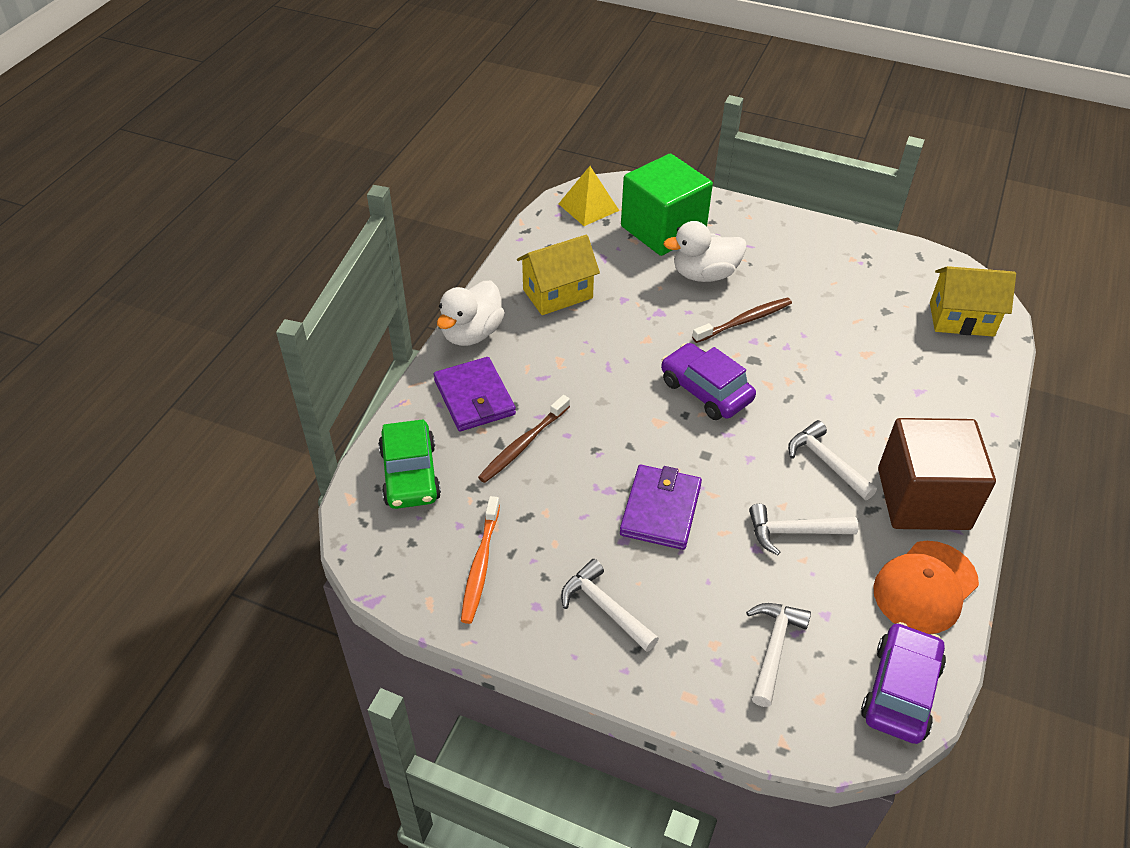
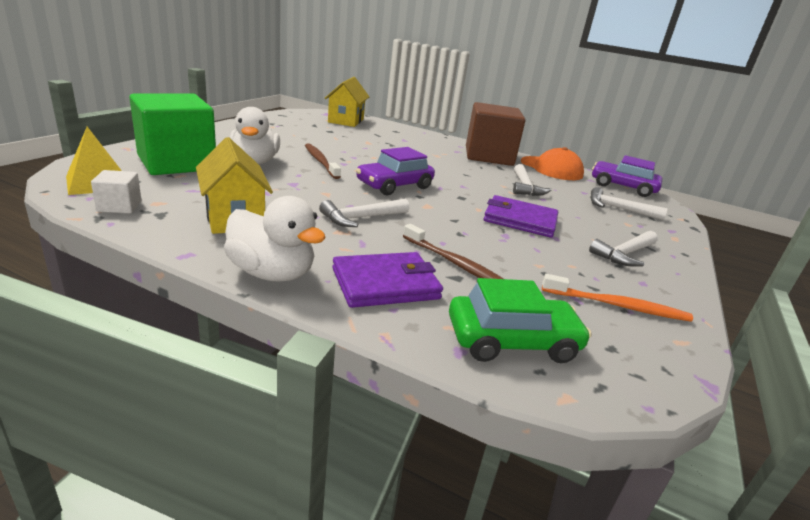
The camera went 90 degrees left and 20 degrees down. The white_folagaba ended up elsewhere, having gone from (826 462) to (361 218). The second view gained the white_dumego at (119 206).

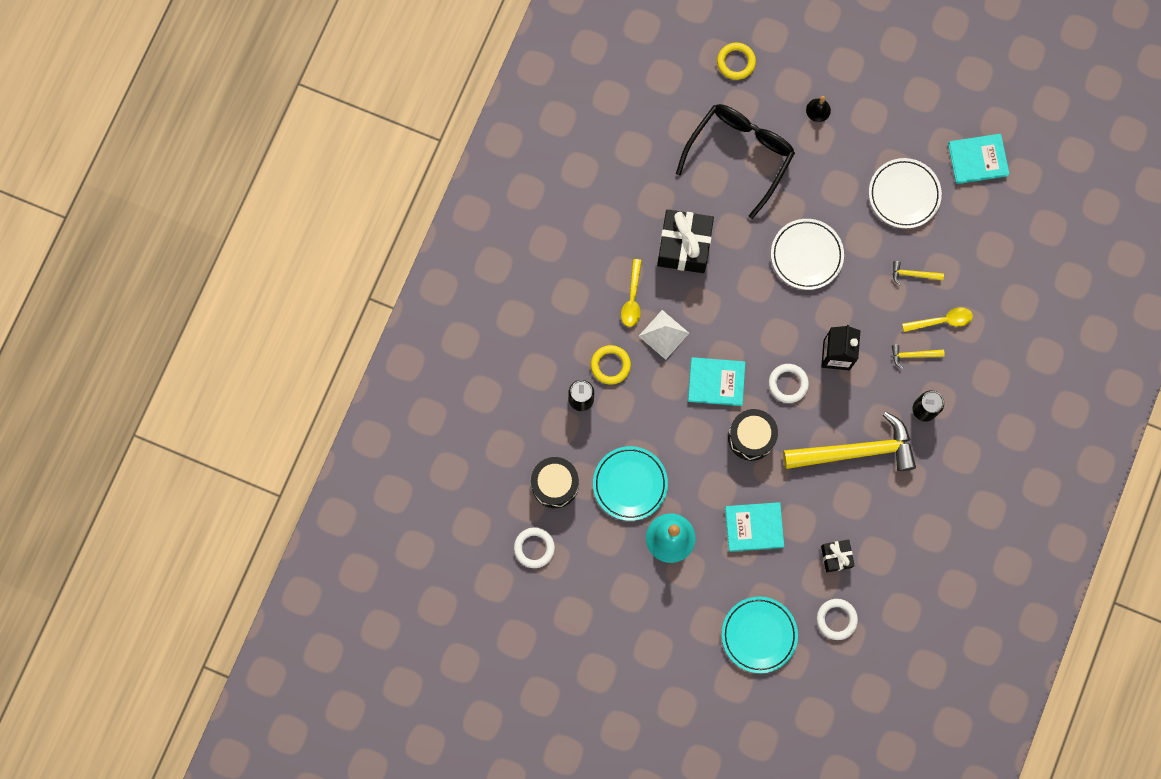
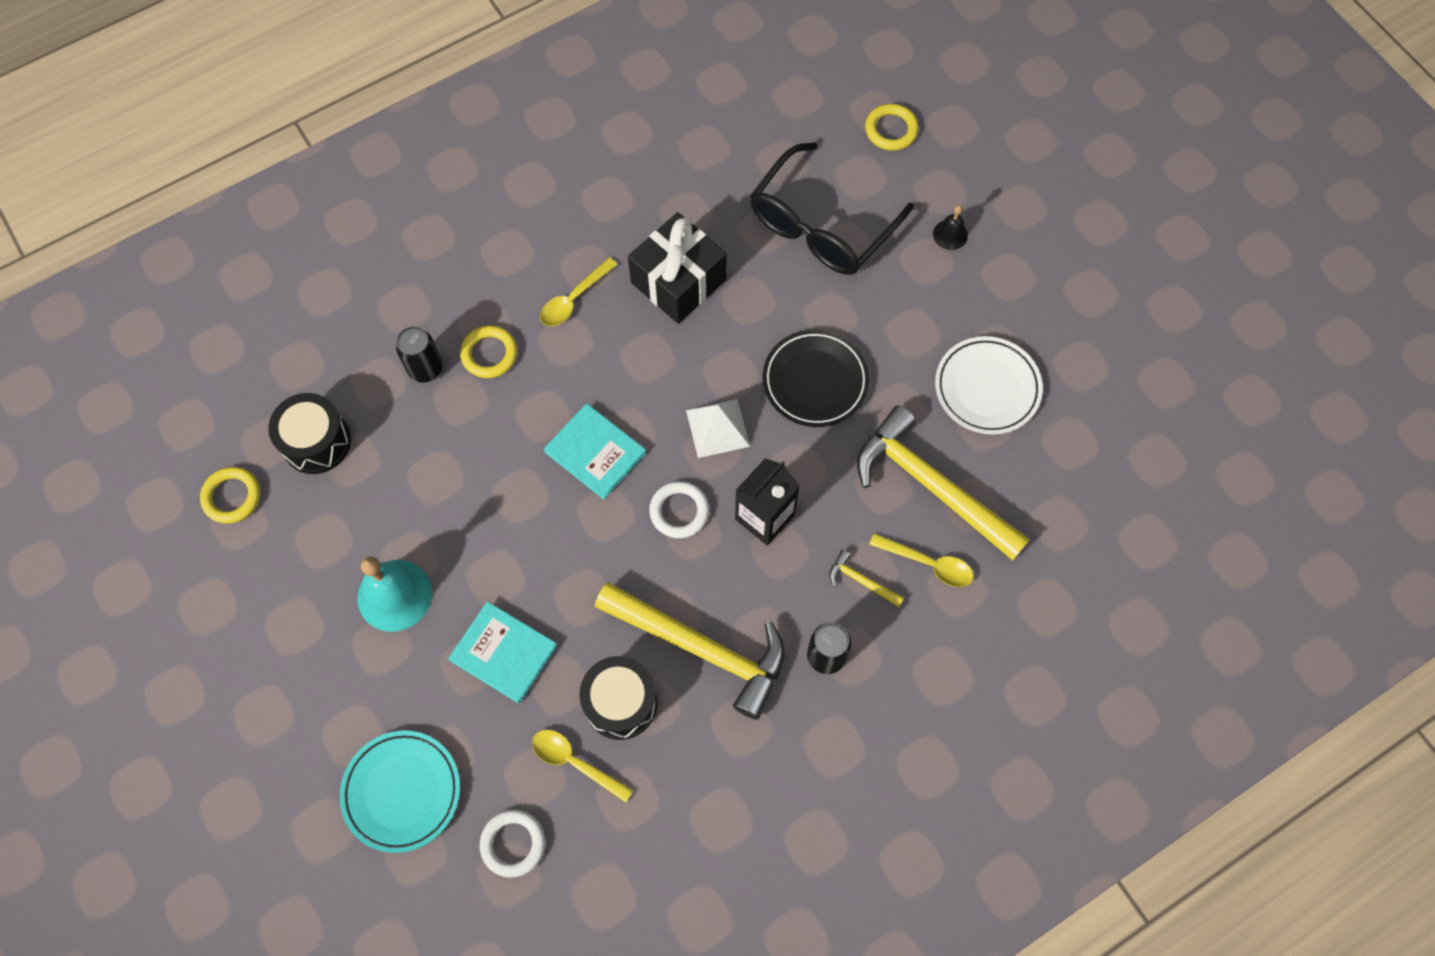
The camera went 35 degrees right and 10 degrees down. The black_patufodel at (740 154) ended up facing another way, 150 degrees clockwise from before. The second view lost the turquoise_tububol at (977 159). What was the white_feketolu at (806 255) turned into the black_feketolu at (815 381). The size of the yellow_folagaba at (913 274) changed by a factor of 2.47. The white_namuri ended up elsewhere, having gone from (663 334) to (717 428). The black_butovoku ended up elsewhere, having gone from (751 437) to (620 703). The second view lost the turquoise_feketolu at (630 484). What was the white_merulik at (534 548) turned into the yellow_merulik at (232 497). Where the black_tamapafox stood at (836 557), the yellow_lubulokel came to stand at (575 762).

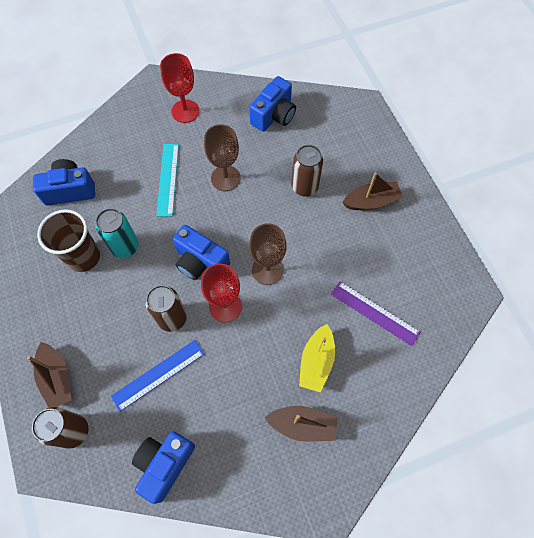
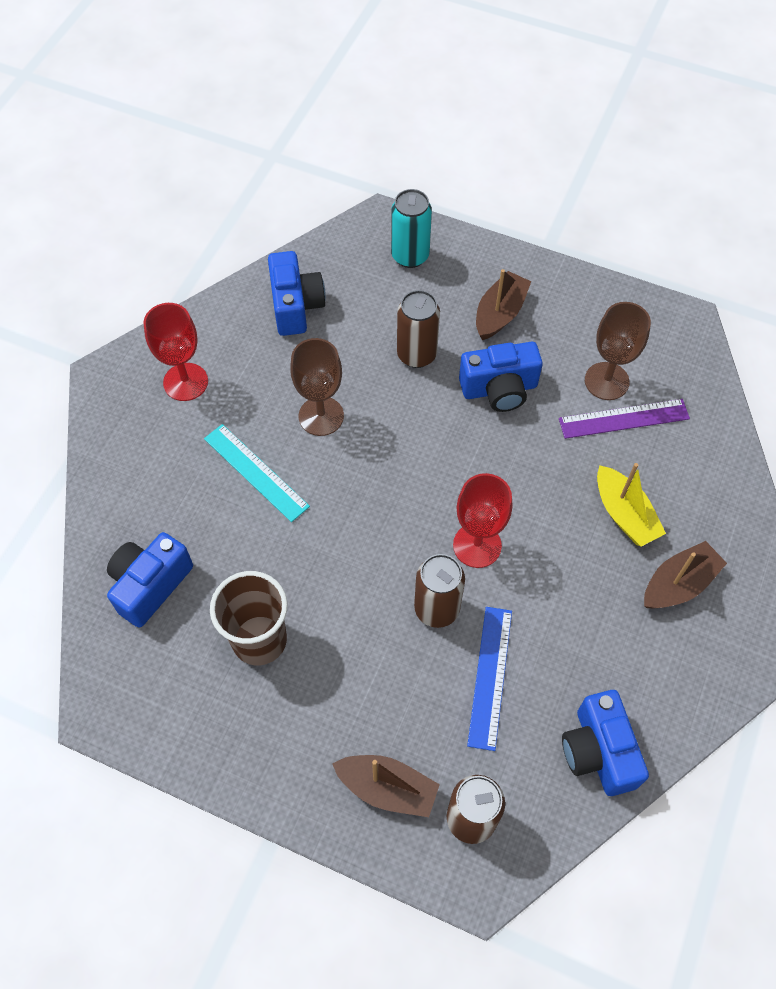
The camera went 45 degrees left and 5 degrees down. The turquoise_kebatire ended up elsewhere, having gone from (125 247) to (410 256). The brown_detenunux ended up elsewhere, having gone from (267 270) to (606 381). The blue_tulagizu ended up elsewhere, having gone from (200 262) to (499 389).

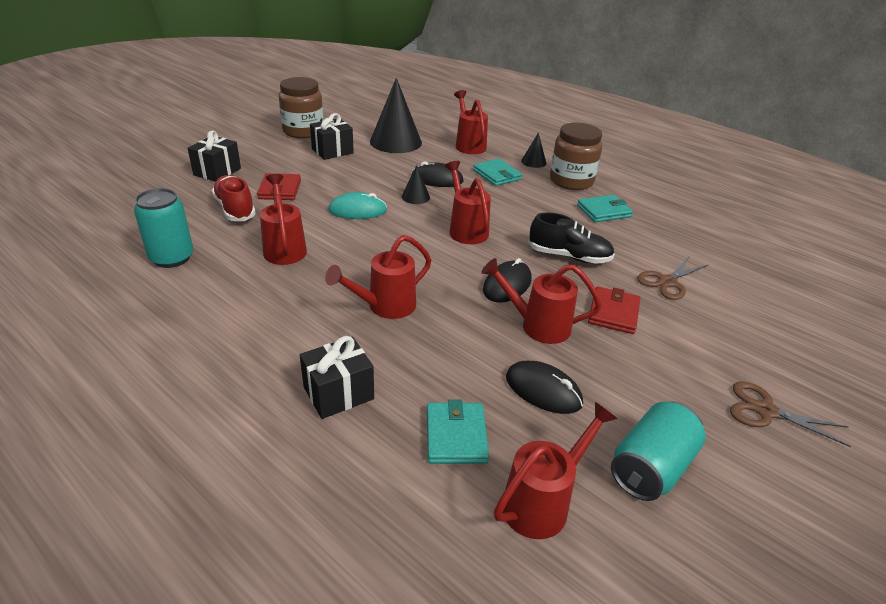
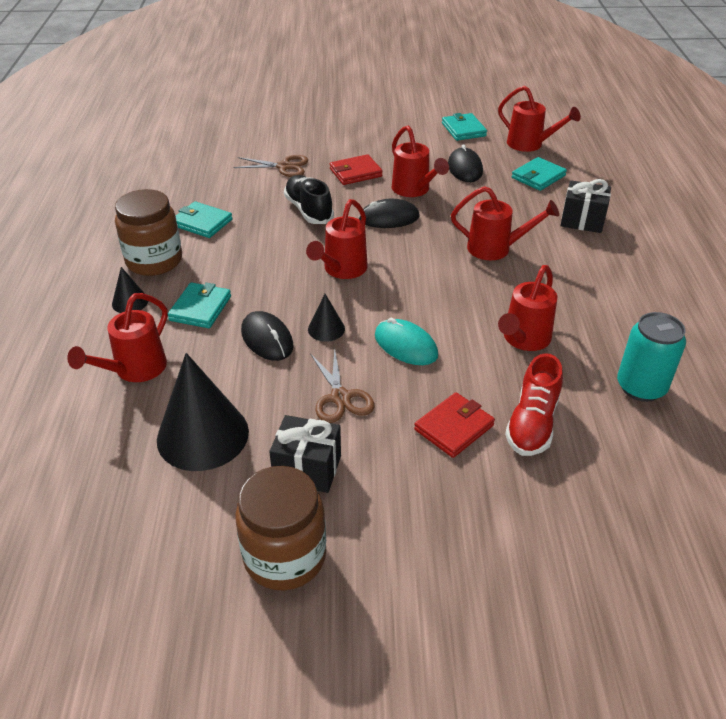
The camera went 130 degrees left and 5 degrees up. The second view lost the black_tamapafox at (217 172). The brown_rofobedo ended up elsewhere, having gone from (765 411) to (340 397). The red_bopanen at (542 502) ended up facing another way, 150 degrees counterclockwise from before. Where the turquoise_kebatire stood at (651 467), the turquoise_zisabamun came to stand at (463 129).

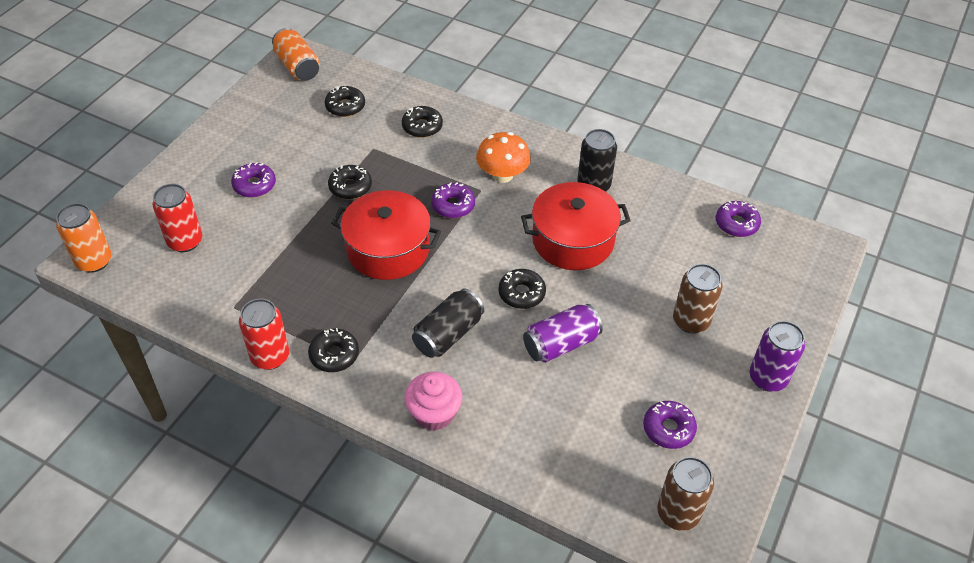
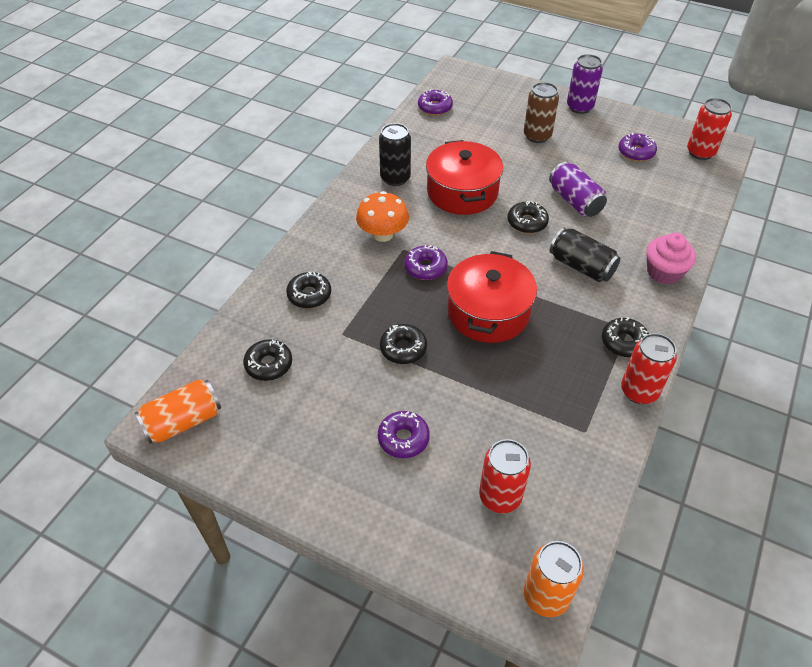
The camera went 90 degrees left and 0 degrees up. What was the brown_kebatire at (678 513) turned into the red_kebatire at (700 152).

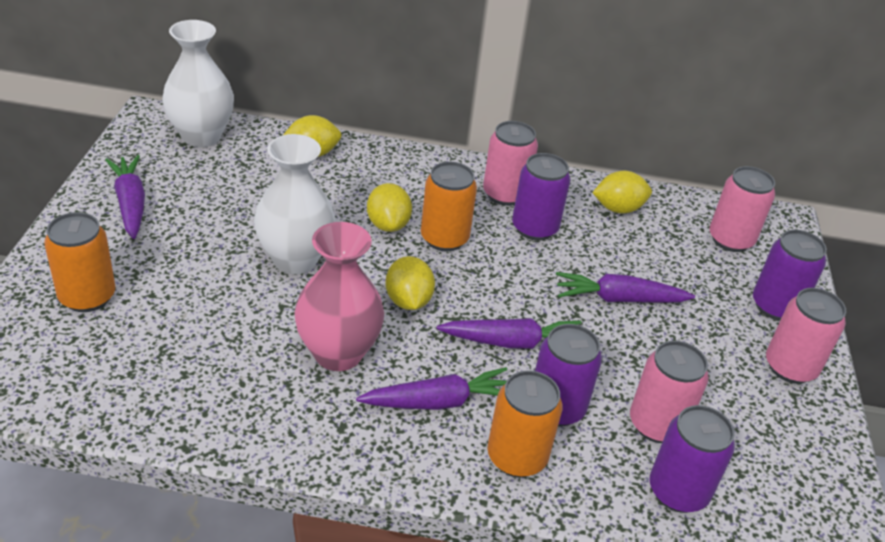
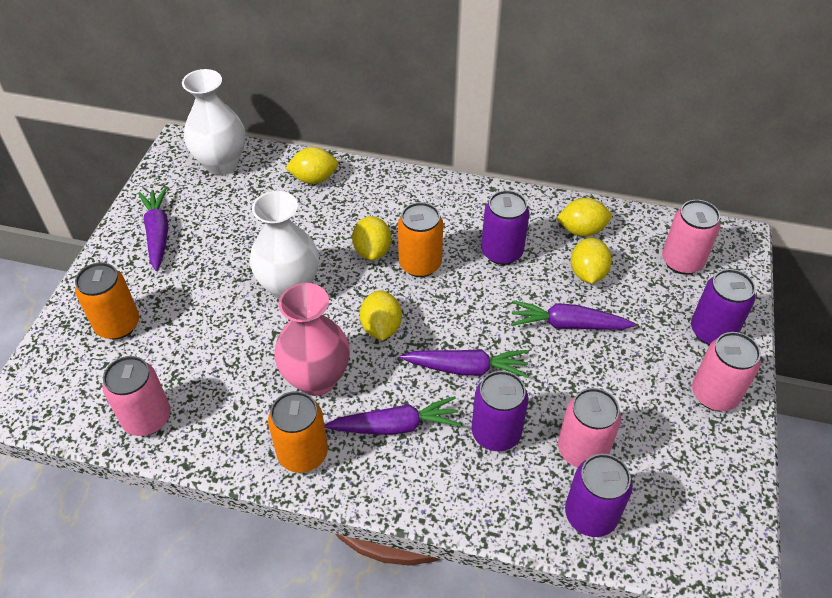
The camera went 10 degrees right and 10 degrees up. The pink_kebatire ended up elsewhere, having gone from (505 194) to (147 418). The orange_kebatire ended up elsewhere, having gone from (517 457) to (303 453). The second view gained the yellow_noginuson at (587 273).

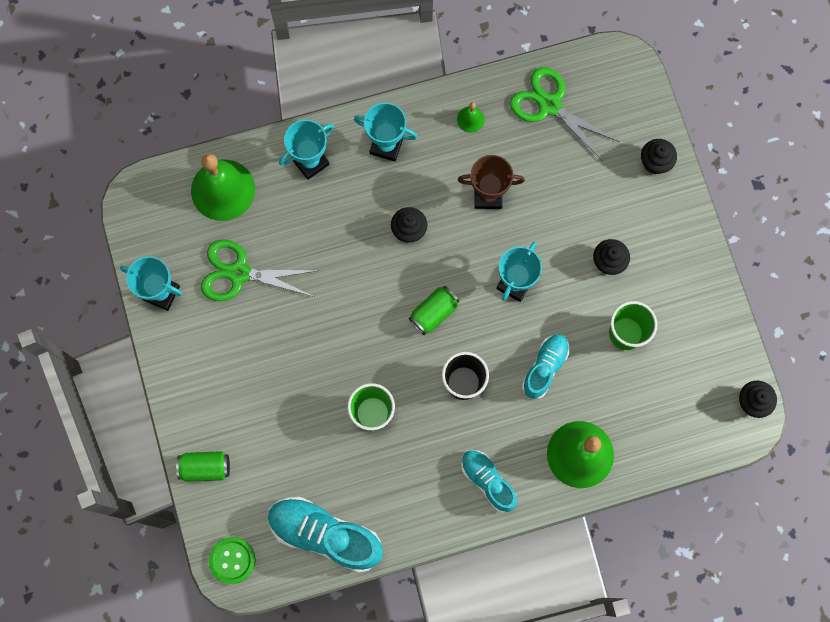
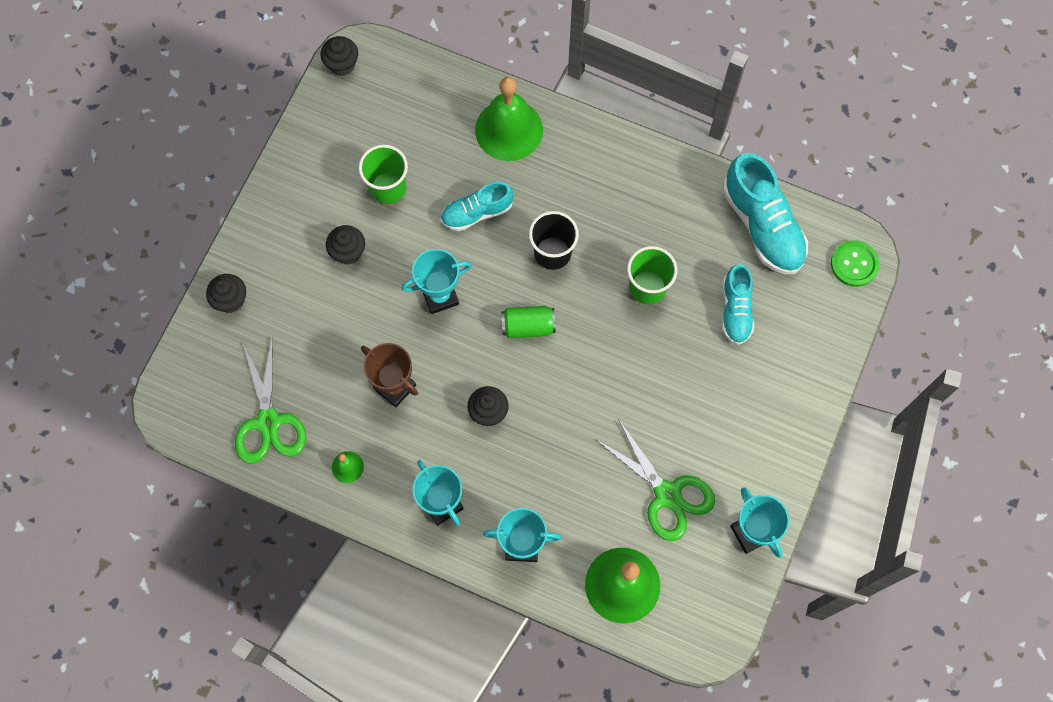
The camera went 140 degrees left and 5 degrees down. The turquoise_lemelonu ended up elsewhere, having gone from (488 481) to (735 310). The second view lost the green_kebatire at (205 467).

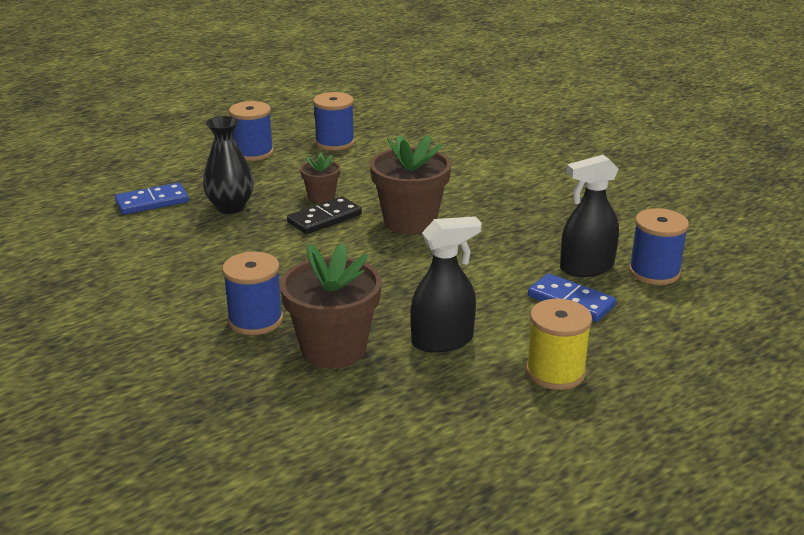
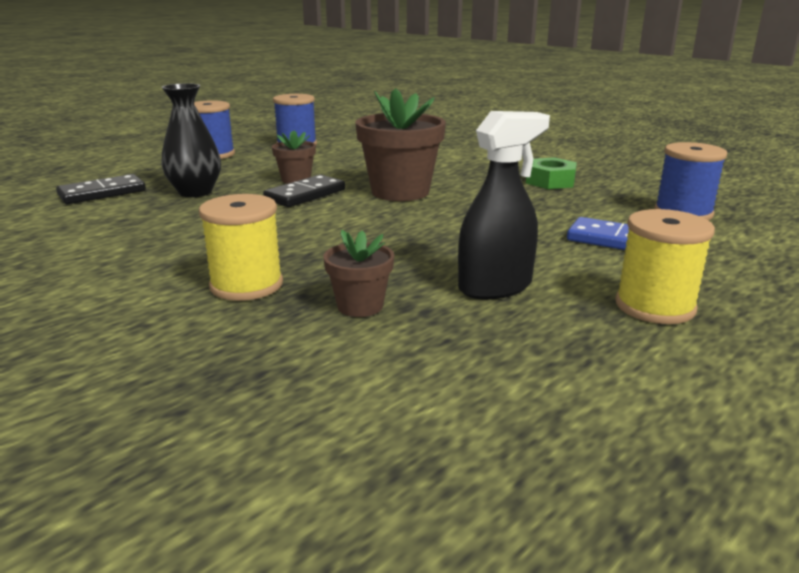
The camera went 10 degrees left and 5 degrees down. The second view lost the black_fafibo at (586 267). What was the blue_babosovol at (152 202) turned into the black_babosovol at (102 193). The size of the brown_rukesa at (333 349) changed by a factor of 0.52. What was the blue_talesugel at (255 320) turned into the yellow_talesugel at (246 285). The second view gained the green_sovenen at (550 181).

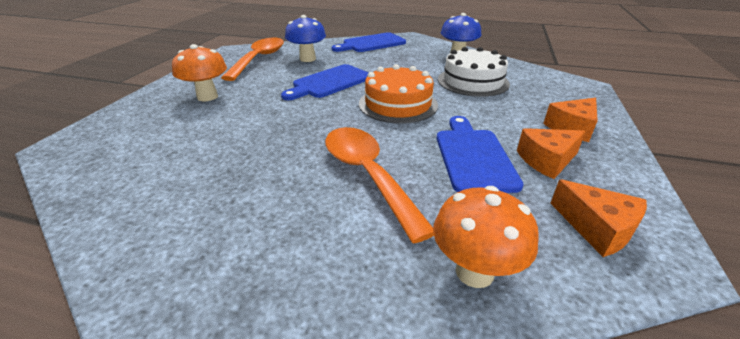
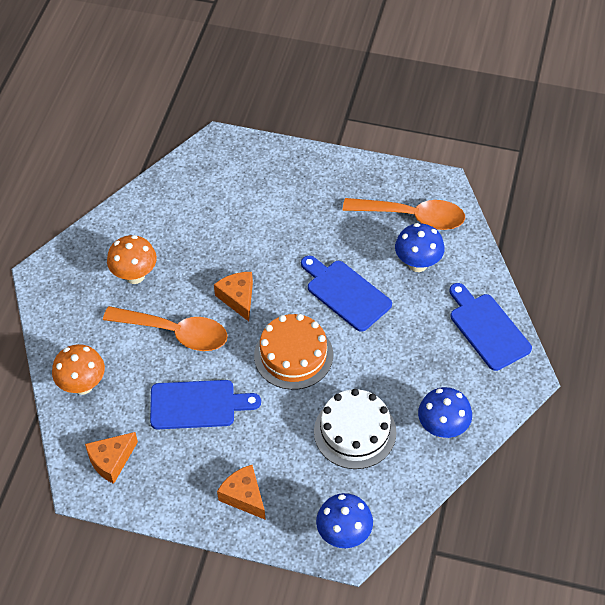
The camera went 90 degrees right and 20 degrees up. The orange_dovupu ended up elsewhere, having gone from (207 97) to (135 275). The orange_lubulokel at (367 175) ended up facing another way, 45 degrees clockwise from before. The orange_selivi ended up elsewhere, having gone from (547 160) to (238 298). The second view gained the blue_dovupu at (344 535).

